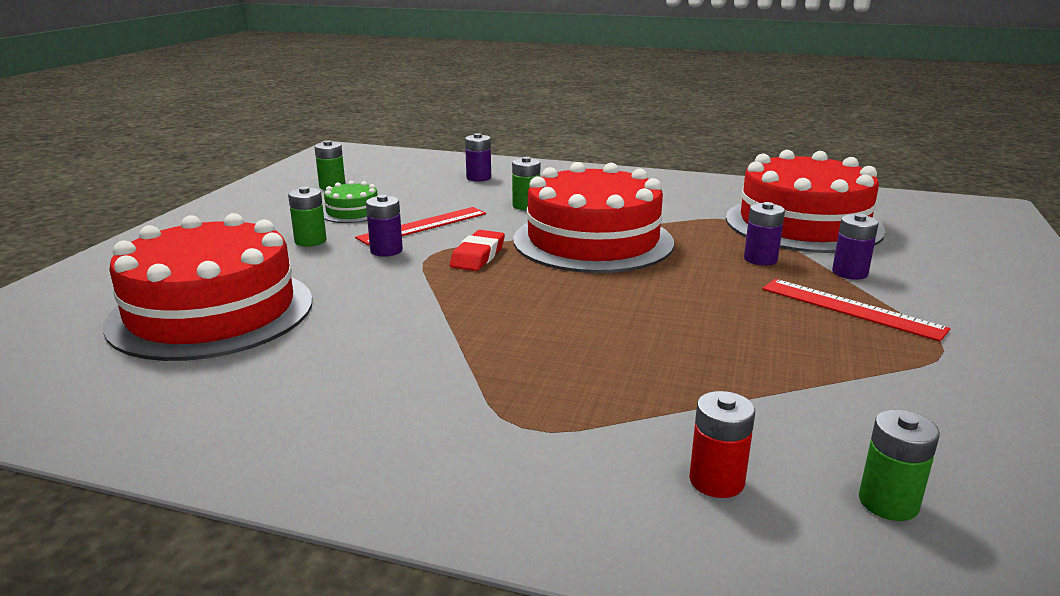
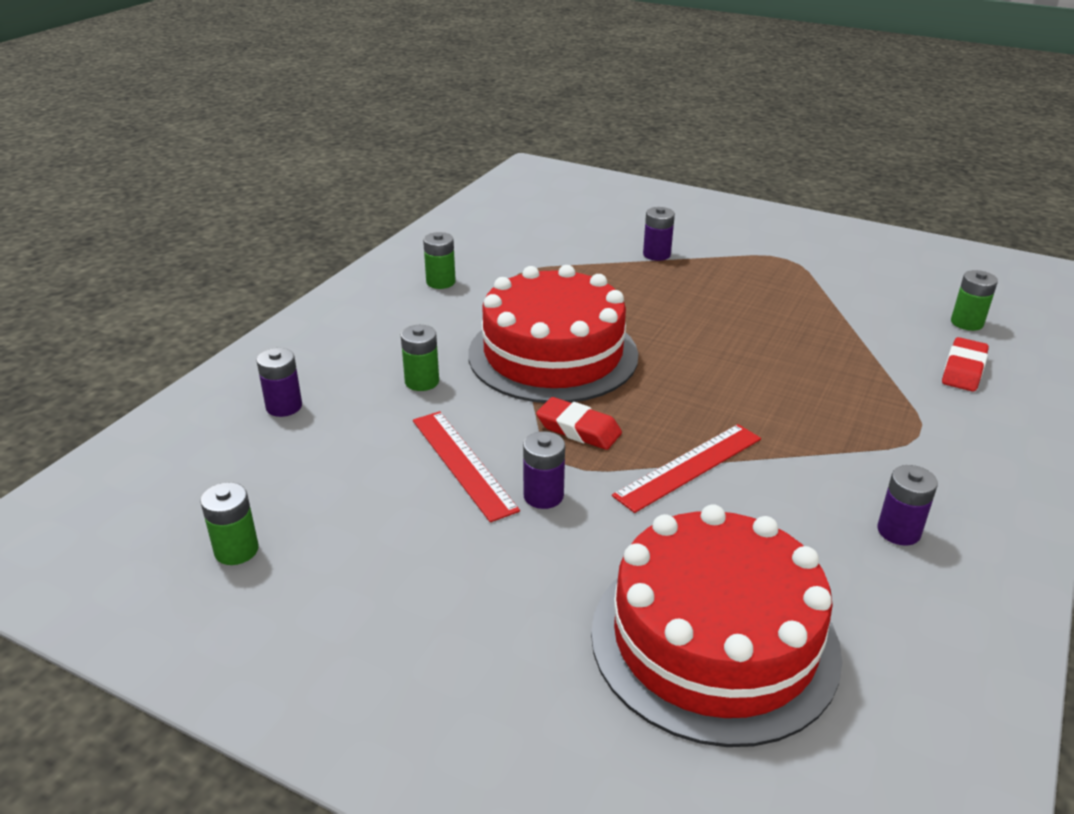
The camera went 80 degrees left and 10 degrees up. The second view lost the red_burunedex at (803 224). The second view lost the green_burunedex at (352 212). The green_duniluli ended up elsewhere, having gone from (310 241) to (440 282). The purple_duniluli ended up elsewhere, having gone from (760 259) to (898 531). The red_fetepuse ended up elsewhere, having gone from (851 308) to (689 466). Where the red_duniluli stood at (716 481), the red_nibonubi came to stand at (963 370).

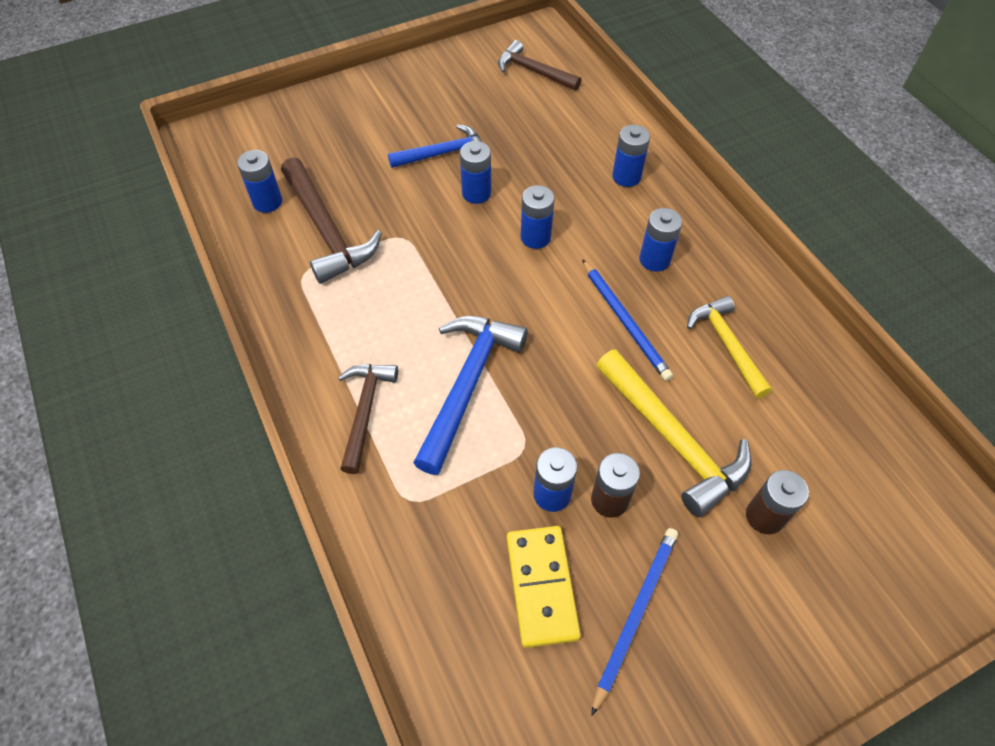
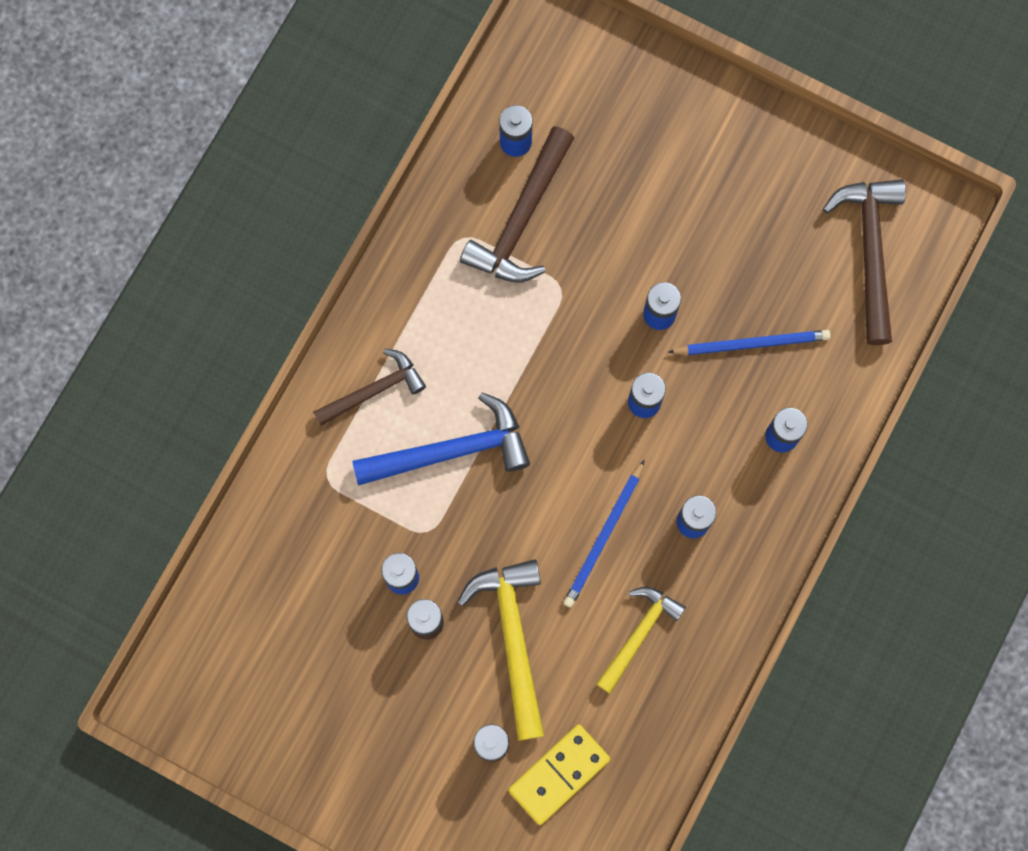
The camera went 55 degrees right and 20 degrees up. The size of the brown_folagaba at (534 71) changed by a factor of 1.52. The second view lost the blue_folagaba at (443 153). The yellow_folagaba at (672 439) ended up facing another way, 150 degrees clockwise from before. The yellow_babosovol ended up elsewhere, having gone from (541 586) to (559 774). The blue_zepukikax ended up elsewhere, having gone from (635 614) to (752 344).

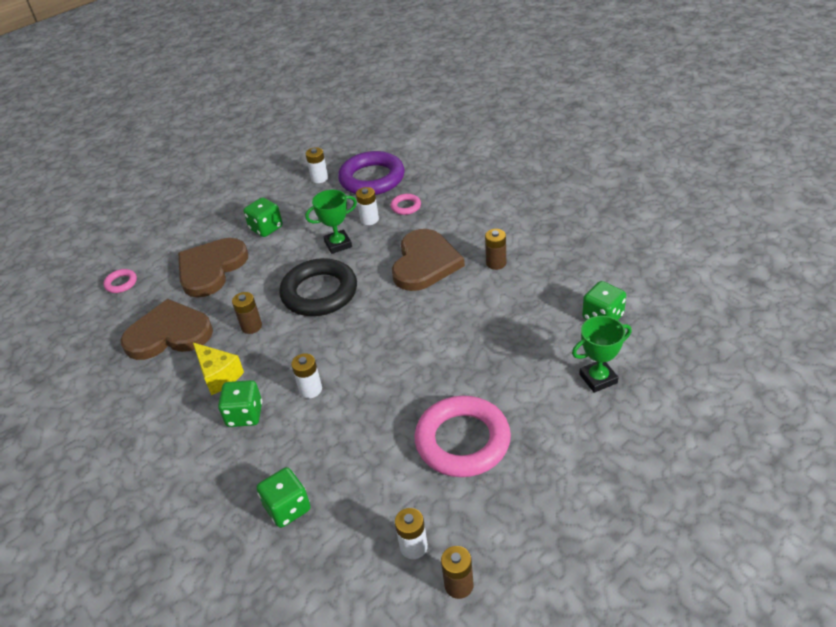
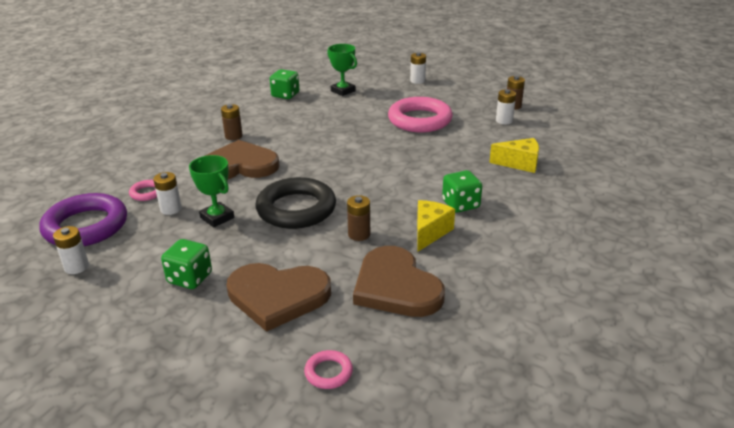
The camera went 115 degrees left and 10 degrees down. The white_duniluli ended up elsewhere, having gone from (310 389) to (417 81). Where the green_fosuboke stood at (287 508), the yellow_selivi came to stand at (519 164).

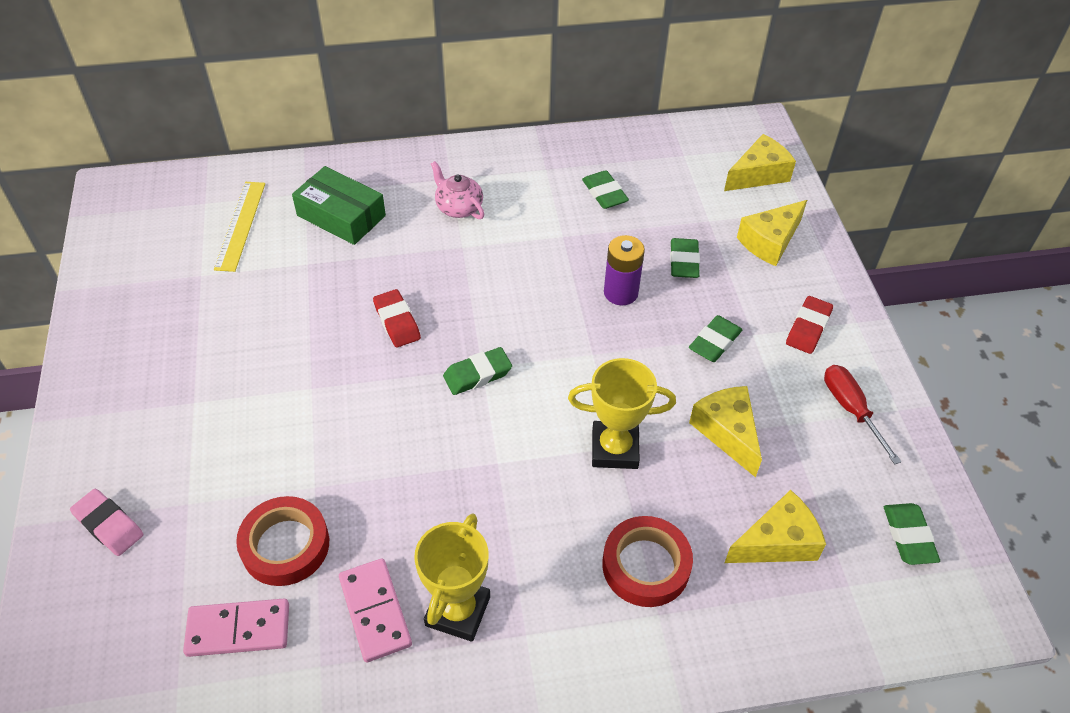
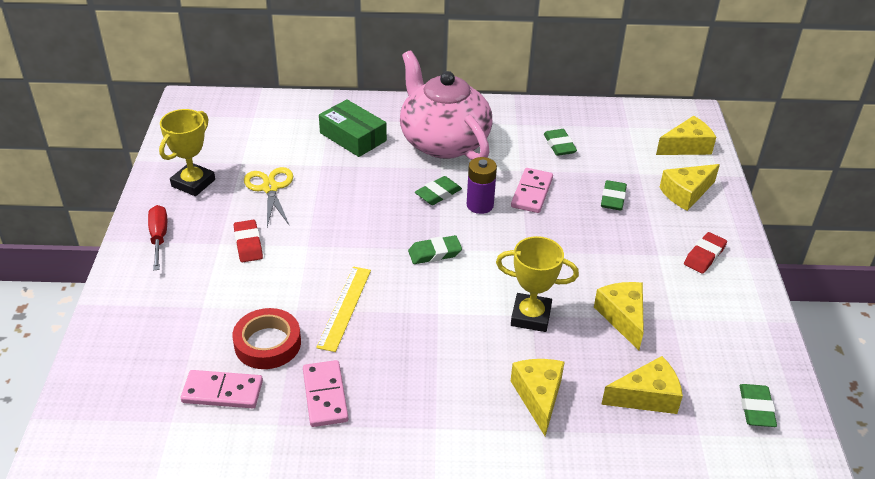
The camera went 10 degrees right and 10 degrees down. The size of the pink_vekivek at (458 207) changed by a factor of 2.44. The yellow_fetepuse ended up elsewhere, having gone from (240 225) to (344 307). The purple_duniluli ended up elsewhere, having gone from (620 293) to (480 205). The red_nibonubi ended up elsewhere, having gone from (397 322) to (248 244). The green_nibonubi ended up elsewhere, having gone from (714 342) to (438 194). The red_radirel ended up elsewhere, having gone from (850 409) to (159 237). The second view lost the pink_nibonubi at (109 525). The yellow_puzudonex ended up elsewhere, having gone from (458 611) to (193 183). Where the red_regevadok stood at (646 565), the yellow_selivi came to stand at (538 397). The second view gained the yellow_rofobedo at (270 188). The second view gained the pink_babosovol at (531 192).

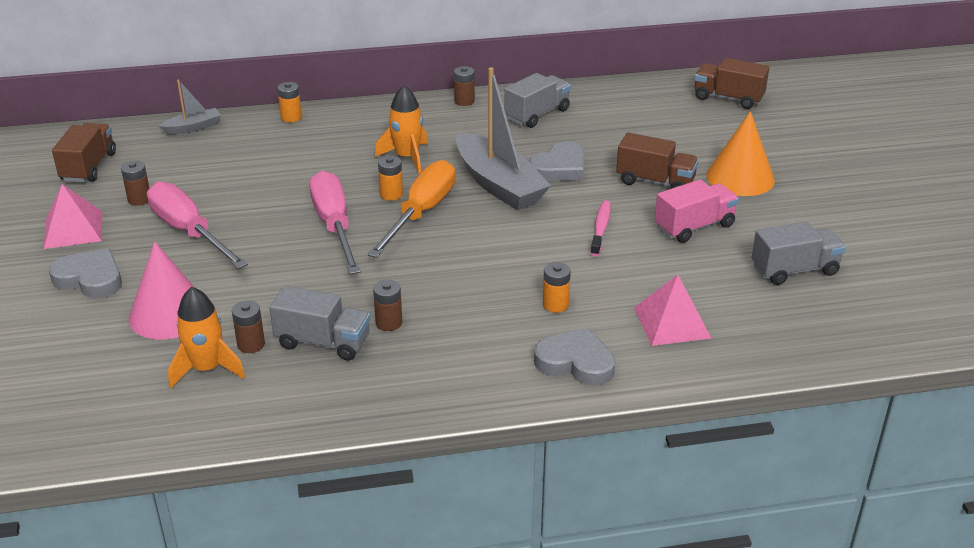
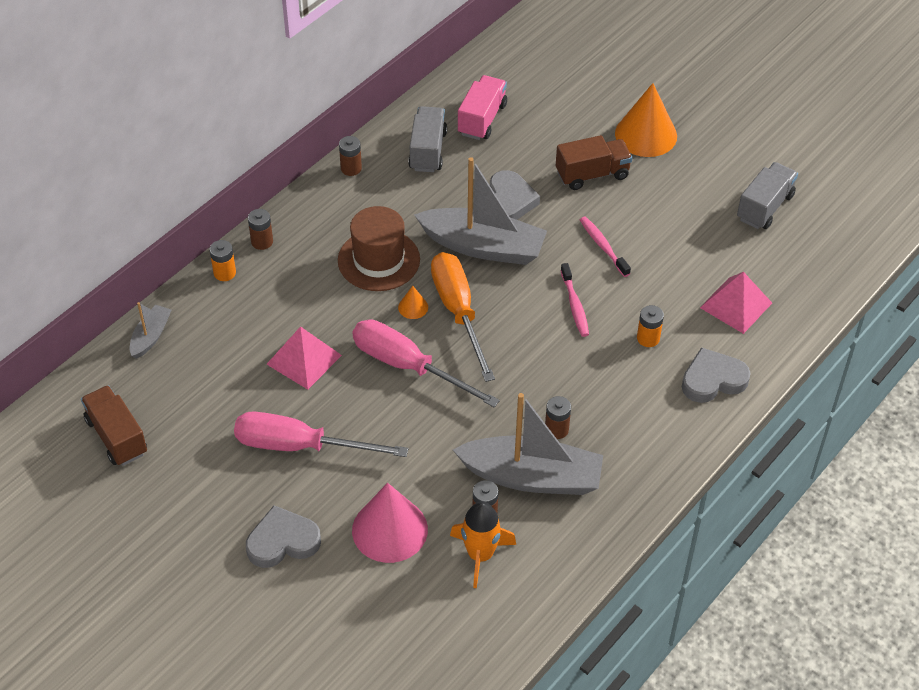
The camera went 40 degrees left and 15 degrees up. The second view lost the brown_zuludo at (728 98). Where the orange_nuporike stood at (407 157), the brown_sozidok came to stand at (378 260). Where the orange_duniluli stood at (391 194), the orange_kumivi came to stand at (413 307). The brown_duniluli ended up elsewhere, having gone from (139 199) to (262 242). The pink_zuludo ended up elsewhere, having gone from (694 227) to (482 119). The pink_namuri ended up elsewhere, having gone from (73 229) to (304 359). Where the grey_zuludo stood at (323 342), the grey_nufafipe came to stand at (532 477). The second view gained the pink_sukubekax at (574 305).

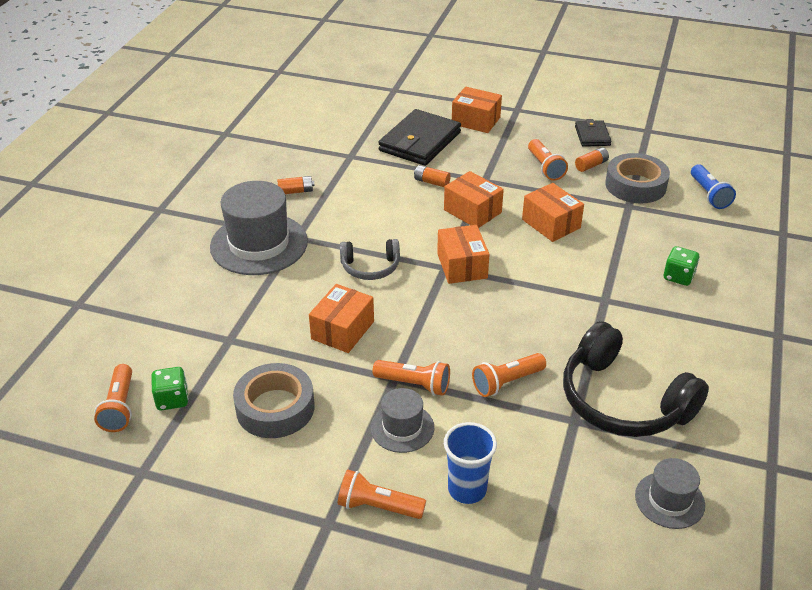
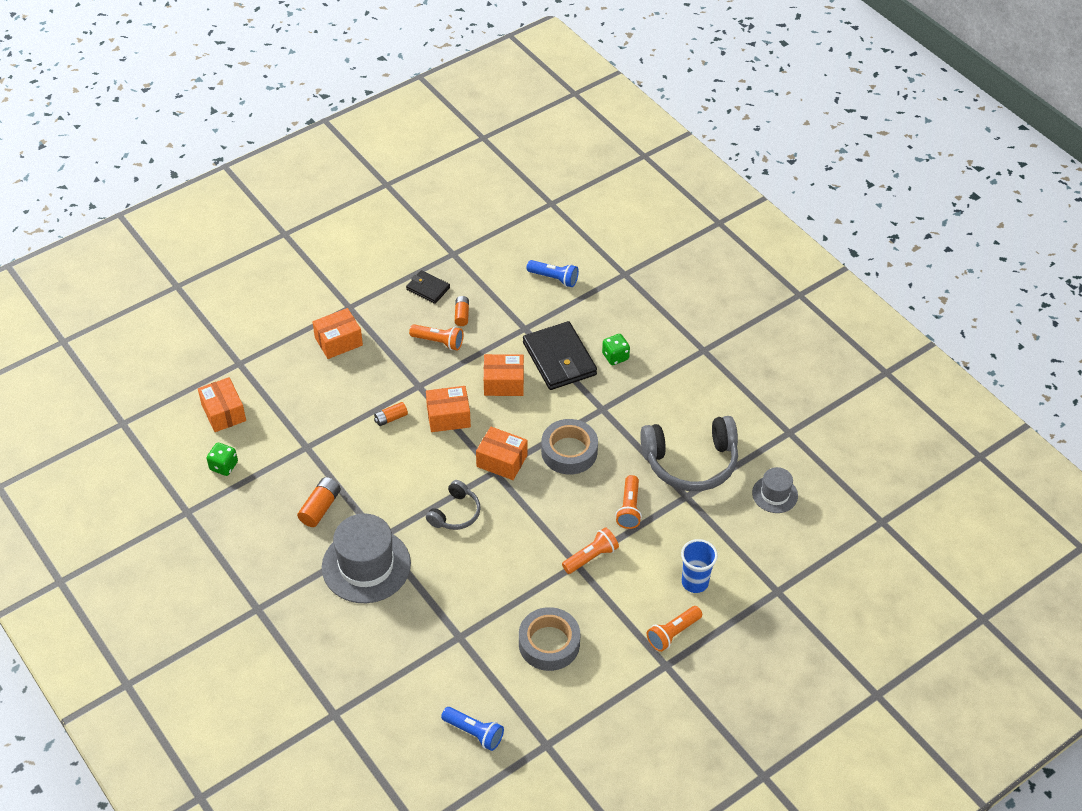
The camera went 55 degrees left and 10 degrees up. The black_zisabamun ended up elsewhere, having gone from (420 142) to (559 359). The grey_regevadok ended up elsewhere, having gone from (635 185) to (569 451). The size of the orange_duniluli at (296 191) changed by a factor of 1.51. The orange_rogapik ended up elsewhere, having gone from (342 330) to (223 412). What was the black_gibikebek at (623 400) turned into the grey_gibikebek at (691 462). What was the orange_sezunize at (119 407) turned into the blue_sezunize at (474 732). The green_fosuboke ended up elsewhere, having gone from (172 399) to (223 466). The second view lost the grey_sozidok at (402 428).

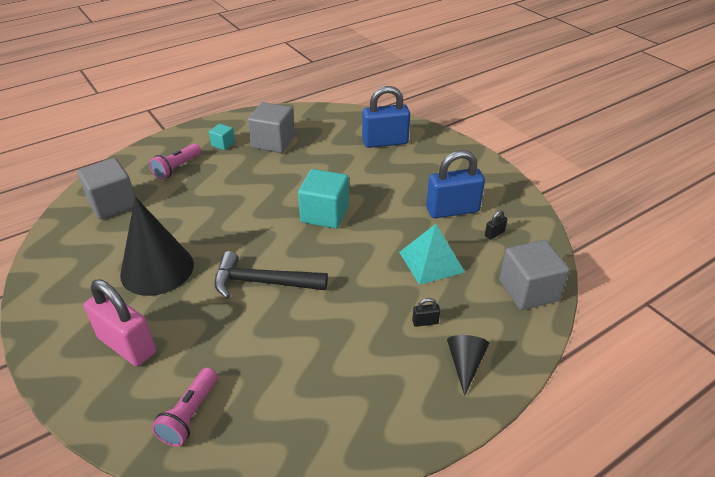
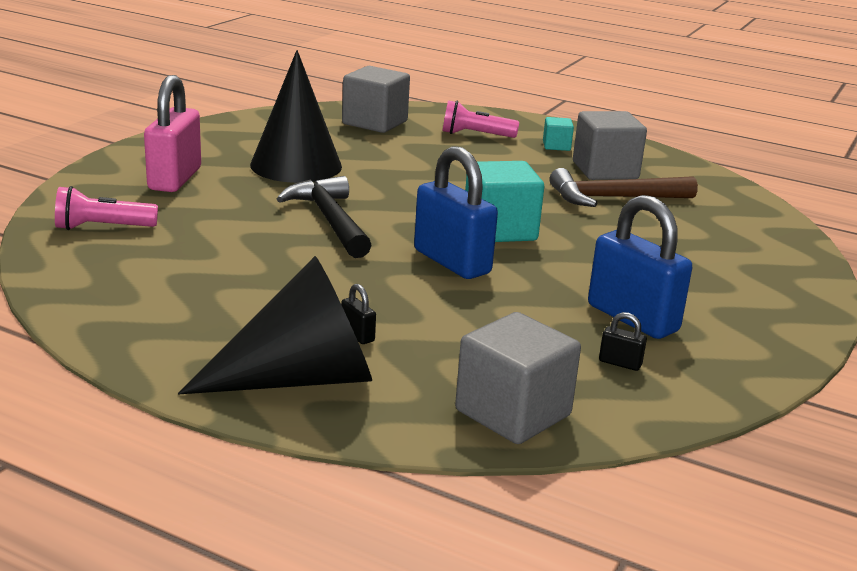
The camera went 60 degrees right and 15 degrees down. The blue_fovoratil ended up elsewhere, having gone from (385 142) to (452 262). The second view lost the turquoise_namuri at (431 262). The size of the black_kumivi at (465 364) changed by a factor of 2.01. The second view gained the brown_folagaba at (613 198).

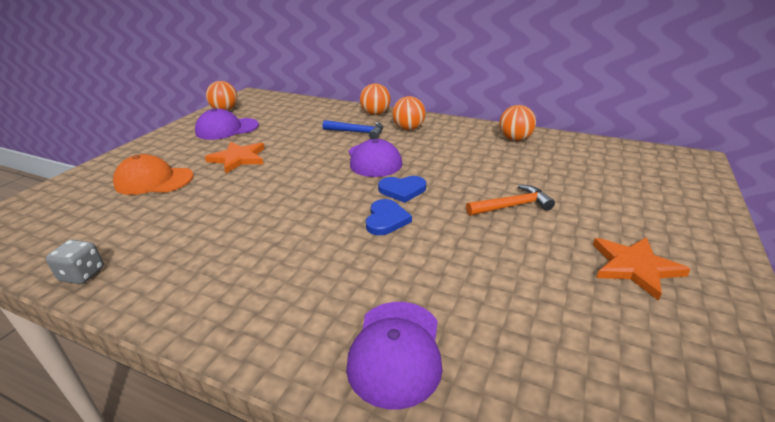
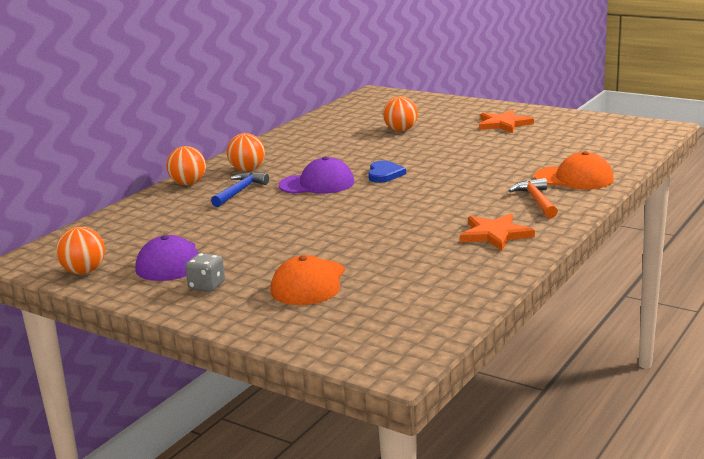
The camera went 80 degrees left and 10 degrees down. The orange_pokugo ended up elsewhere, having gone from (515 139) to (400 130). The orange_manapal ended up elsewhere, having gone from (238 158) to (495 234). The orange_folagaba ended up elsewhere, having gone from (512 206) to (536 200). The second view lost the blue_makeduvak at (386 219). The grey_fosuboke ended up elsewhere, having gone from (82 274) to (207 286). What was the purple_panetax at (396 352) turned into the orange_panetax at (574 178).

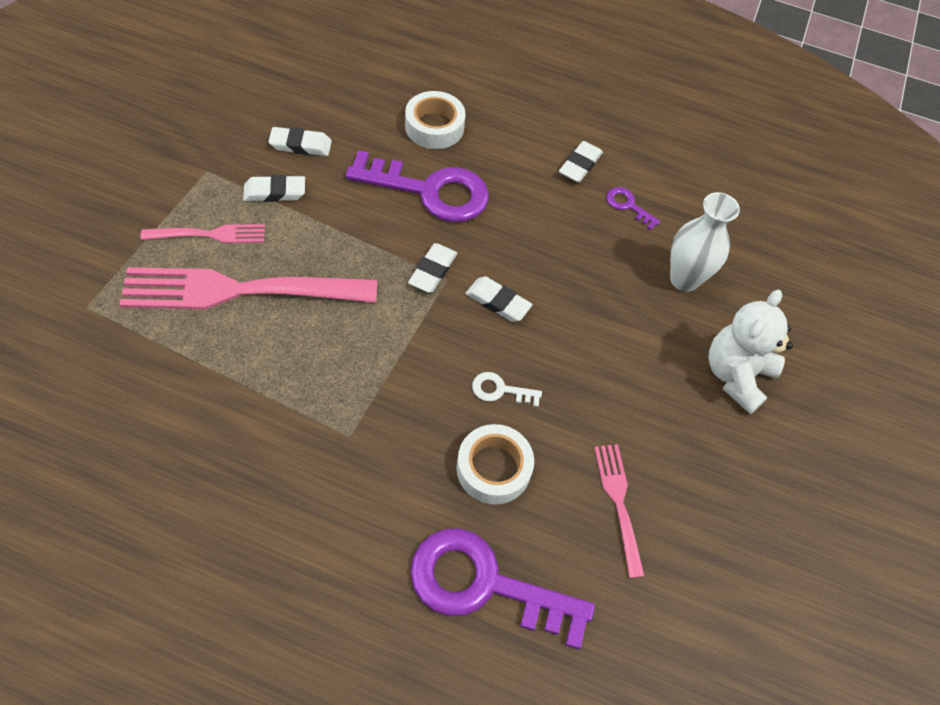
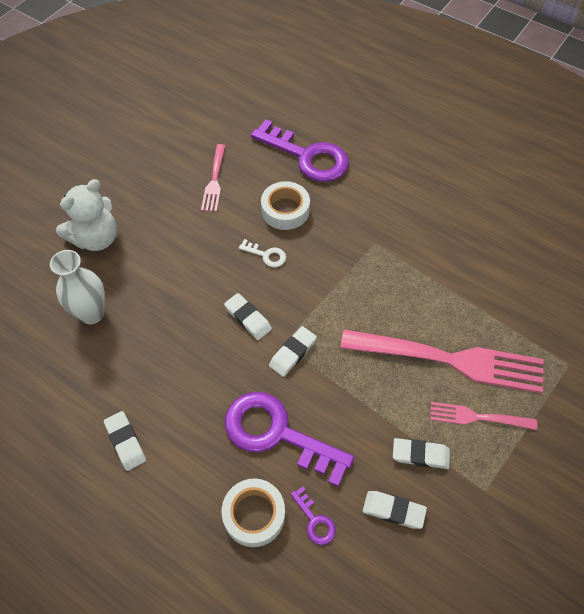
The camera went 160 degrees left and 0 degrees up. The white_nibonubi at (580 165) ended up facing another way, 75 degrees counterclockwise from before. The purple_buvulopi ended up elsewhere, having gone from (628 206) to (315 520).

